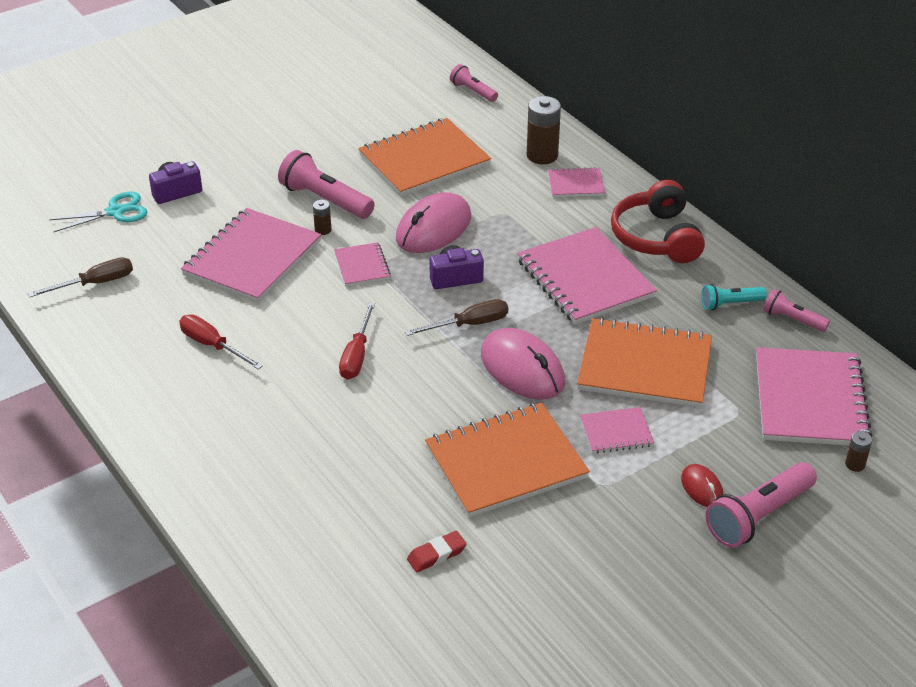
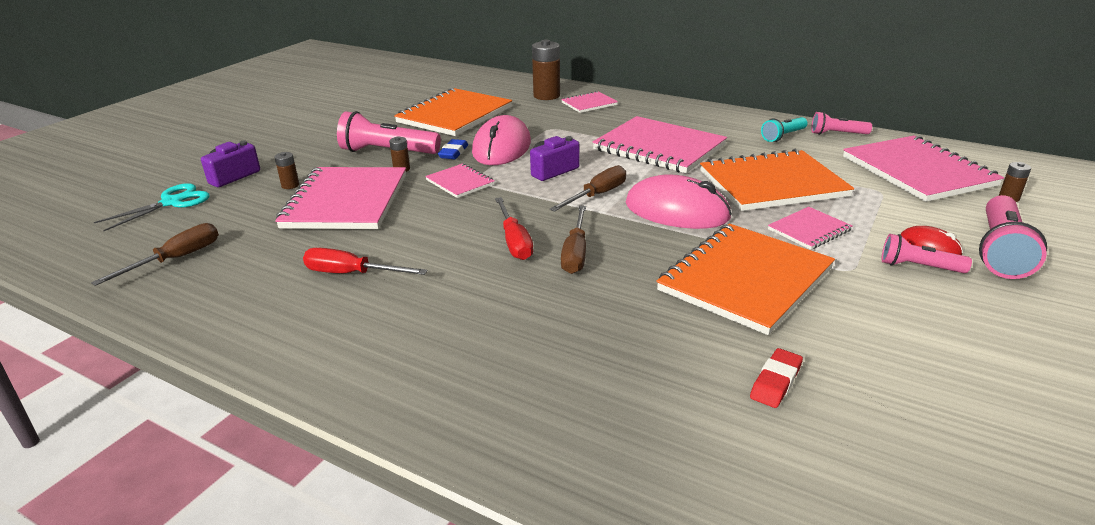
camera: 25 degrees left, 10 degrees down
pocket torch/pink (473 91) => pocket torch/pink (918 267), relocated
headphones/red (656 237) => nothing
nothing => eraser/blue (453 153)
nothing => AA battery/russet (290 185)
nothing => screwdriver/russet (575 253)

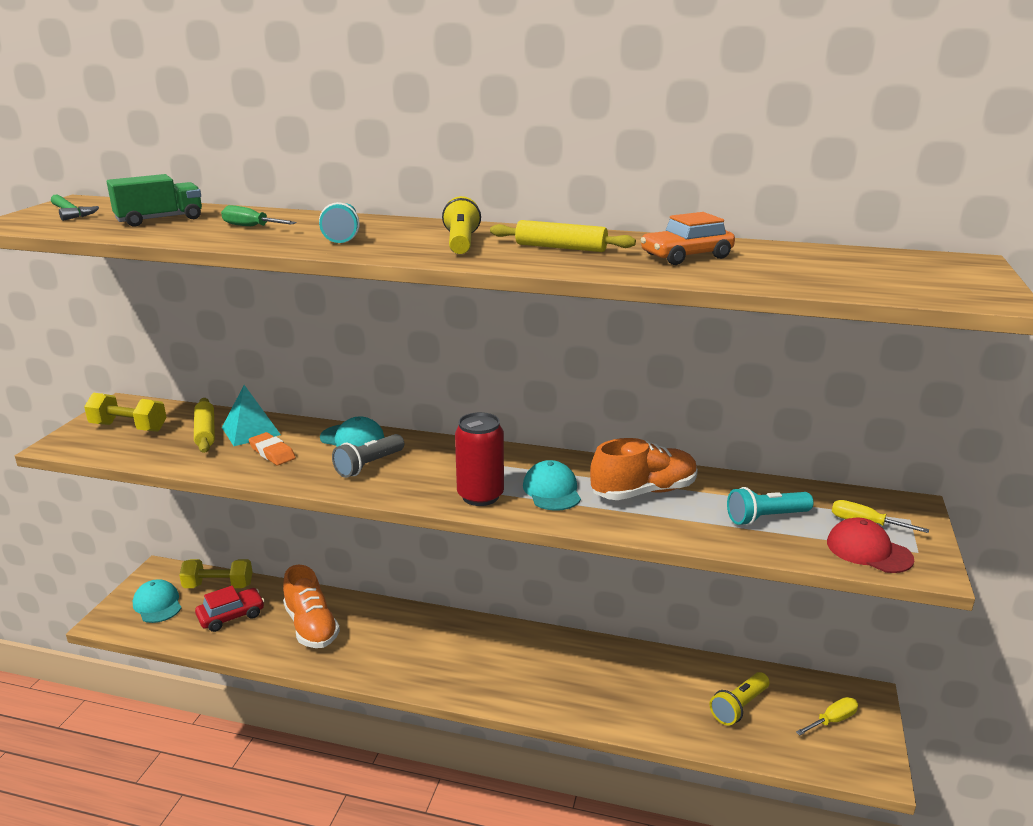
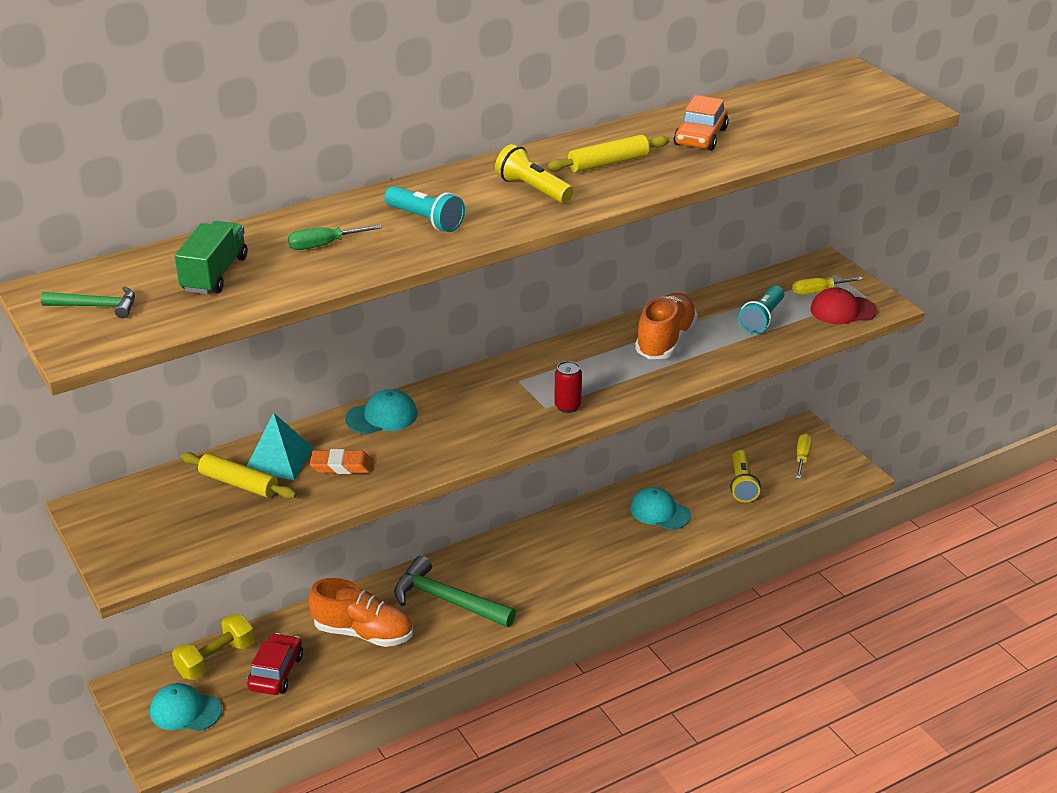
camera: 45 degrees left, 10 degrees up
hand weight/golden (128 427) => nothing
can/red (480 496) => can/red (567 406), x0.60
pocket torch/ash-grey (368 465) => nothing
cap/aqua (552 491) => cap/aqua (660 512), relocated
nothing => claw hammer/green (447 600)

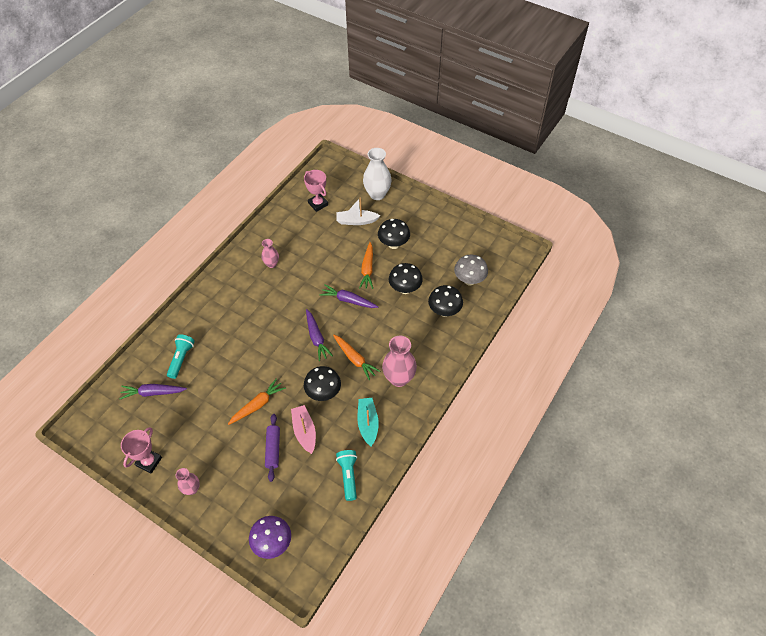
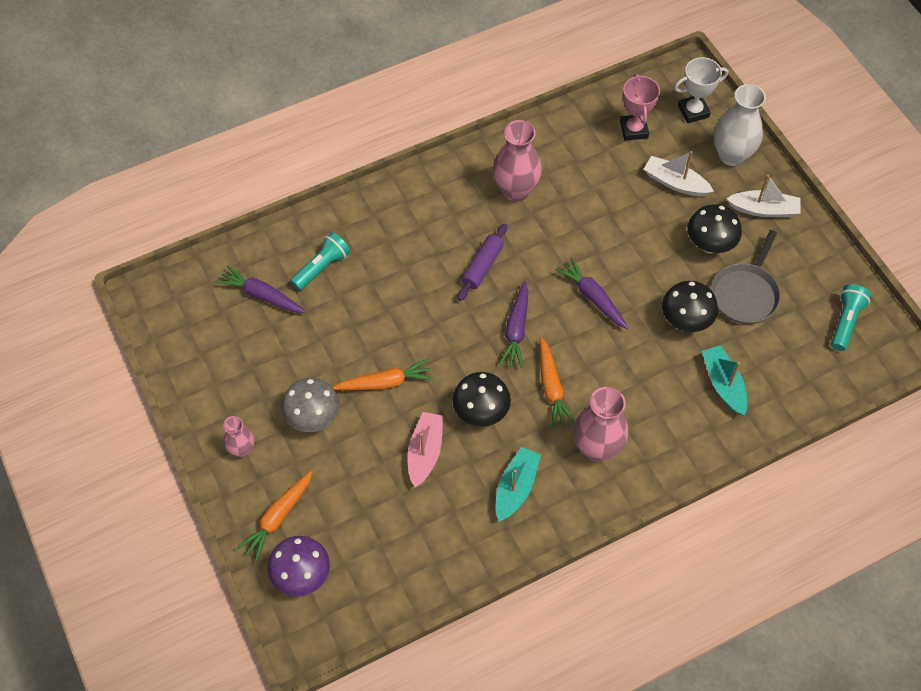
camera: 30 degrees right, 5 degrees up
tall vase/pink (271 264) => tall vase/pink (516 190), x1.75
carrot/orange-coloured (367 269) => carrot/orange-coloured (278 517), relocated
toadstool/ash-grey (469 280) => toadstool/ash-grey (313 418), relocated
toadstool/ebony (444 311) => boat/aqua (723 384)
dough roller/purple (273 449) => dough roller/purple (482 266), relocated
trophy/pink (149 462) => nothing
pocket torch/aqua (348 476) => pocket torch/aqua (845 321), relocated
nothing => trophy/pure white (693 111)
nothing => boat/pure white (763 209)
nothing => frying pan/ash-grey (745 294)

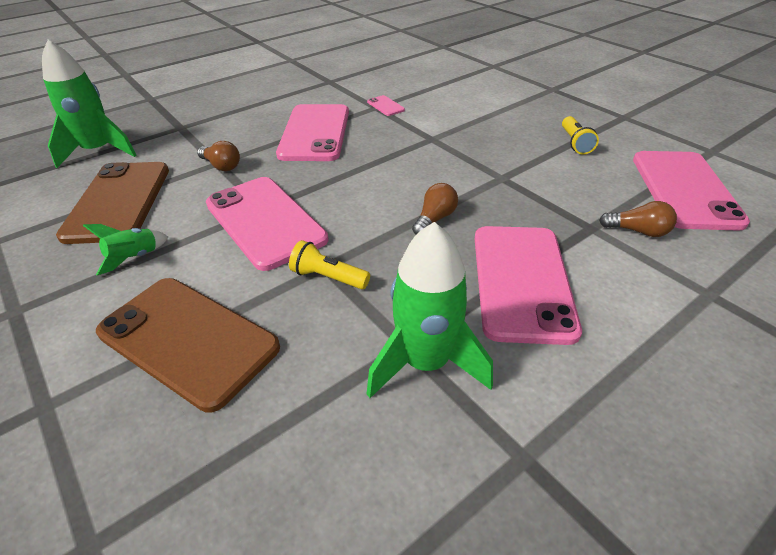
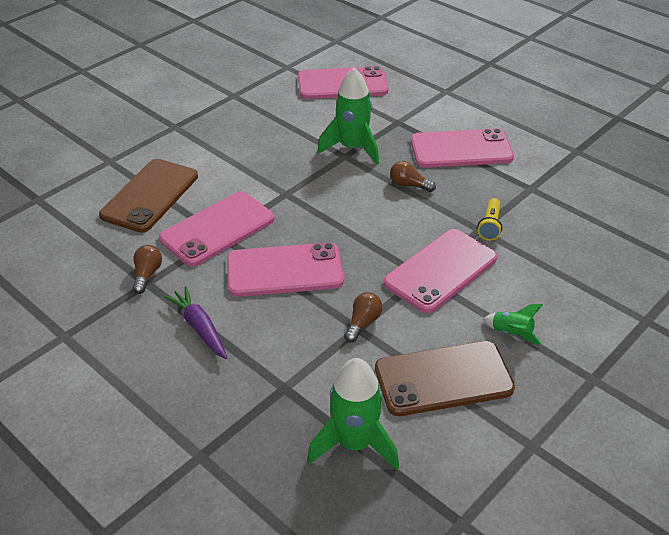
camera: 100 degrees left, 0 degrees up
phone/pink (385 106) => phone/pink (217 229), x2.49
pocket torch/golden (575 143) => nothing
bulb/russet (638 231) => bulb/russet (147 275), relocated
toy rocket/green (425 363) => toy rocket/green (352 148), relocated
phone/russet (188 340) => phone/russet (150 195), relocated
nothing => carrot/purple (199 328)

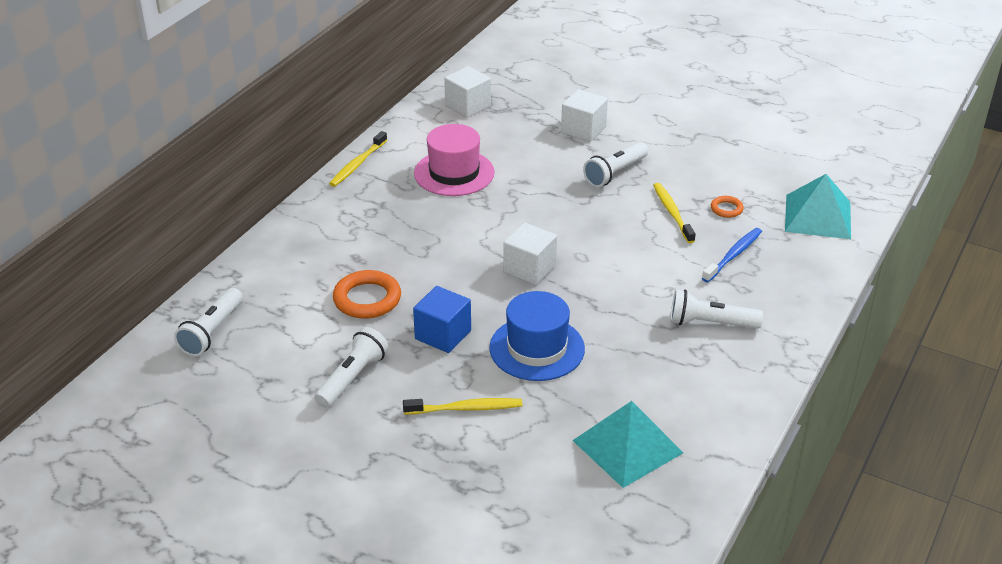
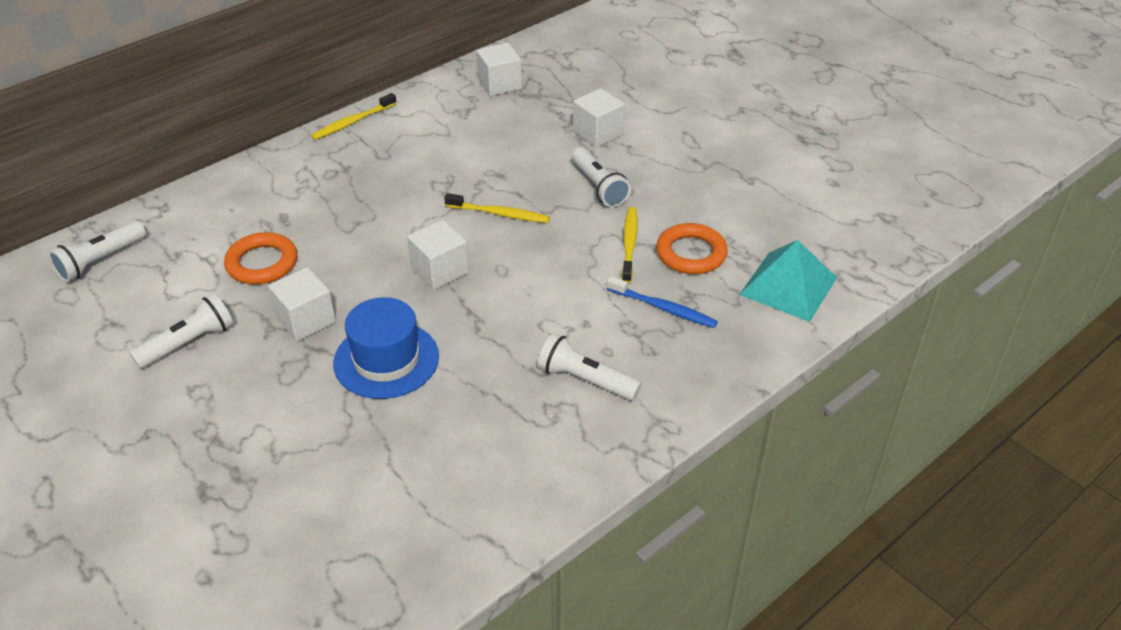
camera: 20 degrees right, 5 degrees up
hat/pink (454 173) => nothing
pocket torch/pure white (615 173) => pocket torch/pure white (598 187), 90 degrees counterclockwise
torus/orange-coloured (726 209) => torus/orange-coloured (691 253), x1.90
dental brush/blue (733 255) => dental brush/blue (663 308), 60 degrees clockwise
solid cube/blue (443 335) => solid cube/pure white (305 320)
dental brush/golden (466 408) => dental brush/golden (499 214), relocated
pyramid/aqua (627 446) => nothing

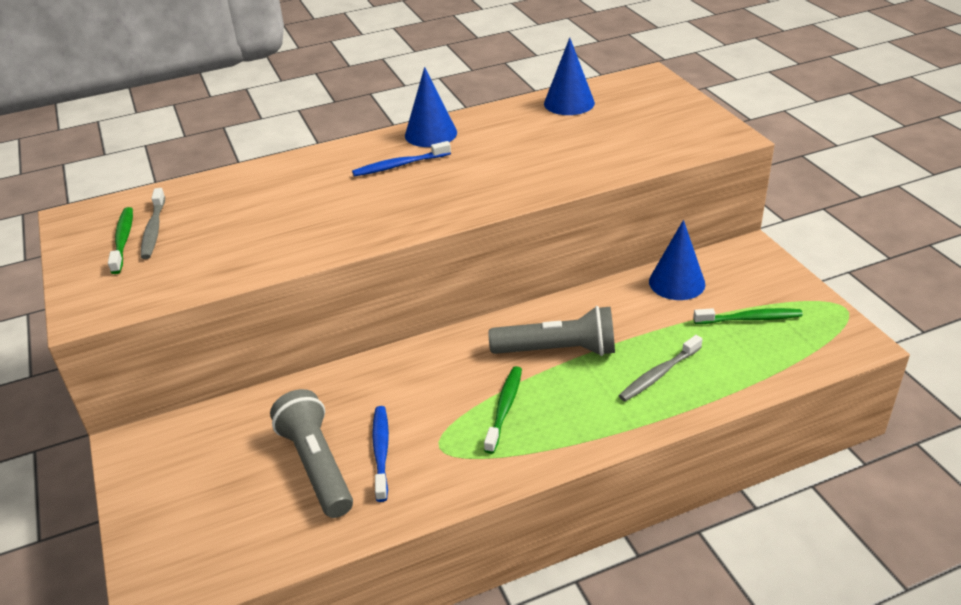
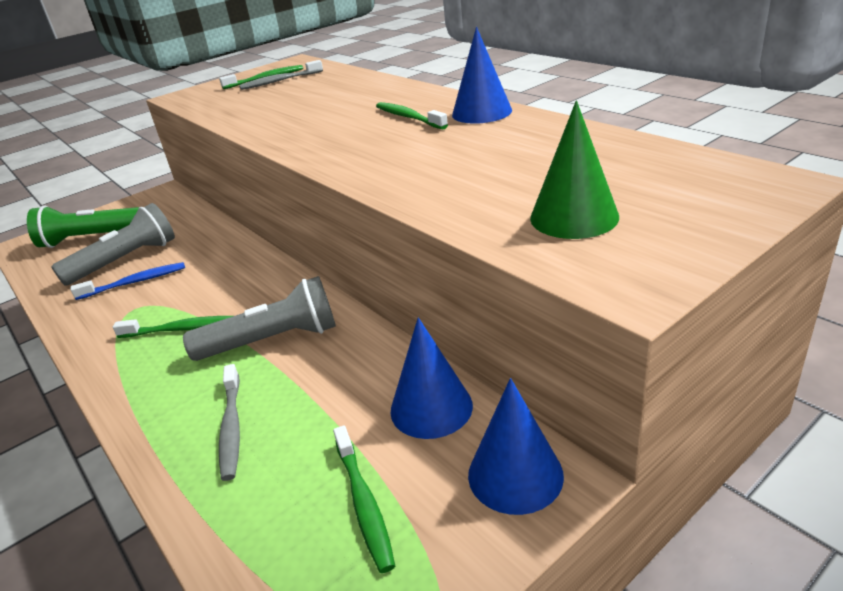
camera: 75 degrees right, 5 degrees down
solid cone/blue (569 103) => solid cone/blue (515 475), relocated
dental brush/blue (399 165) => dental brush/green (408 117)
pocket torch/ash-grey (558 350) => pocket torch/ash-grey (272 340), 90 degrees counterclockwise
dental brush/ash-grey (659 374) => dental brush/ash-grey (231 427), 135 degrees counterclockwise
nothing => solid cone/green (574 217)
nothing => pocket torch/green (91 238)

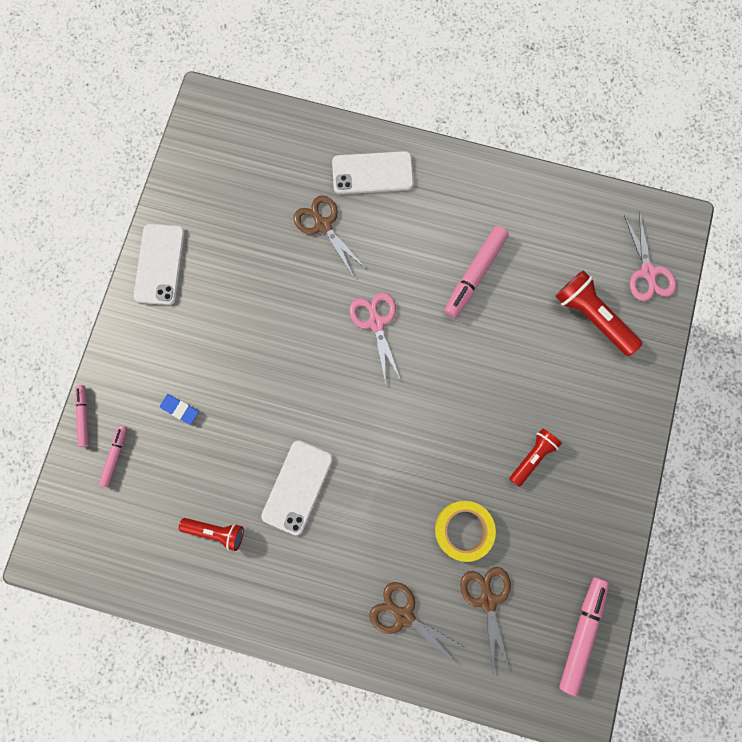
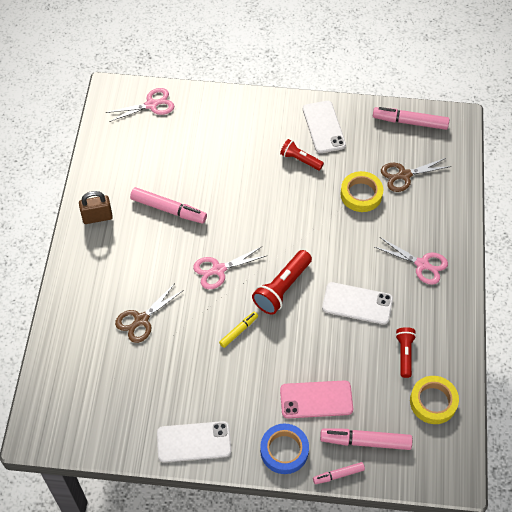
camera: 100 degrees left, 20 degrees down
phone/pure white (372 173) => phone/pure white (323 127), relocated
pocket torch/red (592 317) => pocket torch/red (282 288), relocated
eraser/blue (180 409) => phone/pink (316 399)
marker pen/pink (115 456) => marker pen/pink (365 441), x1.74
shears/russet (403 615) => nothing
nothing => padlock/russet (97 217)
nothing => shears/pink (422 264)
nothing => marker pen/golden (238 331)
nothing => tape/golden (433 402)
nothing => tape/blue (284 450)

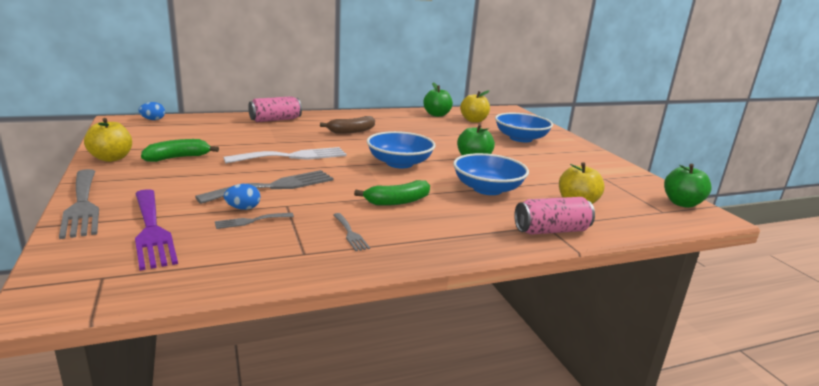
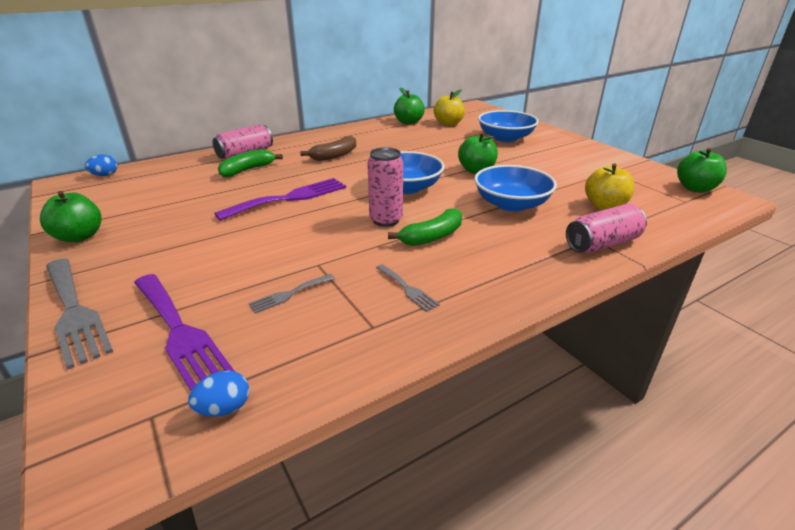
camera: 10 degrees left, 10 degrees up
apple/golden (111 158) => apple/green (79 237)
banana fruit/green (178 158) => banana fruit/green (248 170), relocated
table fork/pure white (293 156) => table fork/purple (289 198)
table fork/ash-grey (274 187) => nothing
toy egg/blue (243 208) => toy egg/blue (224 408), relocated
nothing => can/pink (386 220)

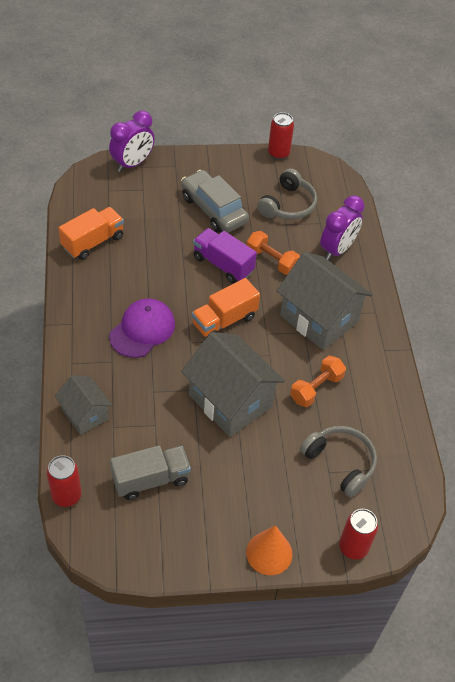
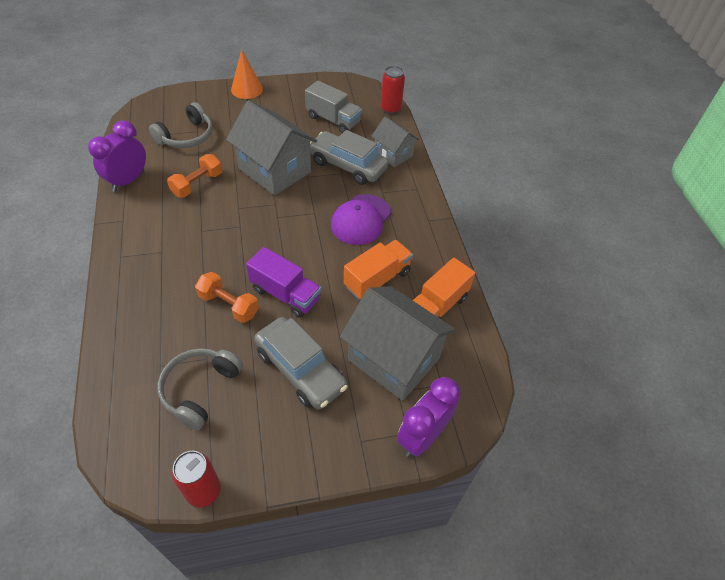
camera: 175 degrees right, 0 degrees up
bedside clock/purple (337 249) => bedside clock/purple (128 181), relocated
cottage/ash-grey (319 318) => cottage/ash-grey (393 359), relocated
toy truck/orange-coloured (224 320) => toy truck/orange-coloured (377 279), relocated
headphones/ash-grey (340 463) => headphones/ash-grey (186 136), 90 degrees counterclockwise
toy truck/ash-grey (150 479) => toy truck/ash-grey (333 120), 120 degrees counterclockwise
can/red (353 547) => nothing
nothing => toy car/ash-grey (348 165)

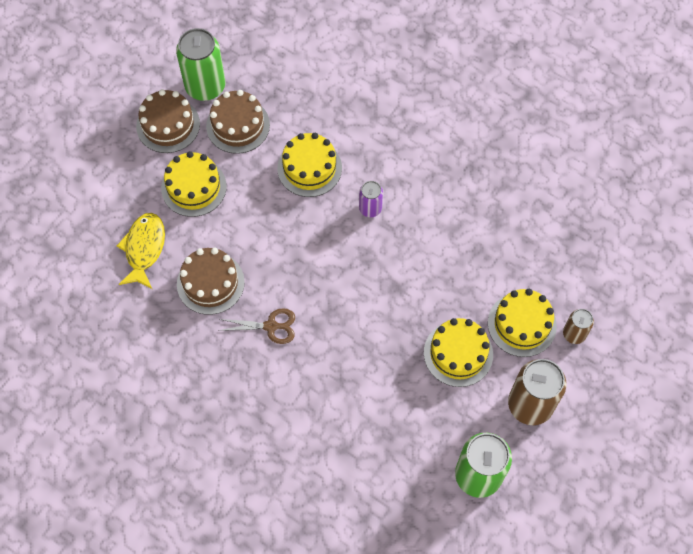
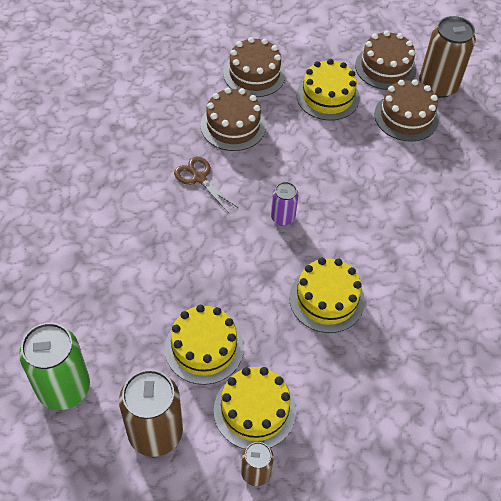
camera: 75 degrees right, 10 degrees down
can/green (205 86) => can/russet (438 86)
gateau/golden (309 168) => gateau/golden (326 299), relocated
can/purple (370 208) => can/purple (282 217), relocated
toy fish/golden (144 249) => gateau/russet (254 74)
shears/russet (271 326) => shears/russet (199 178), 150 degrees clockwise

